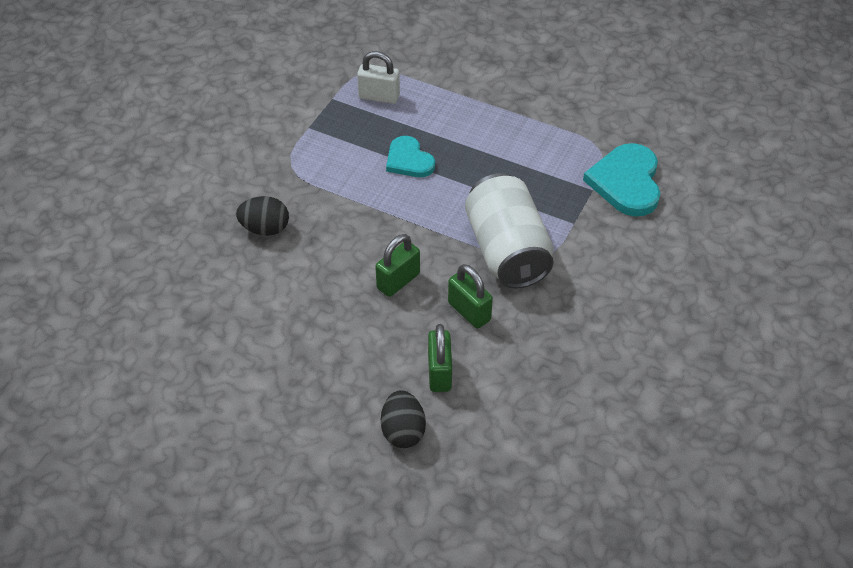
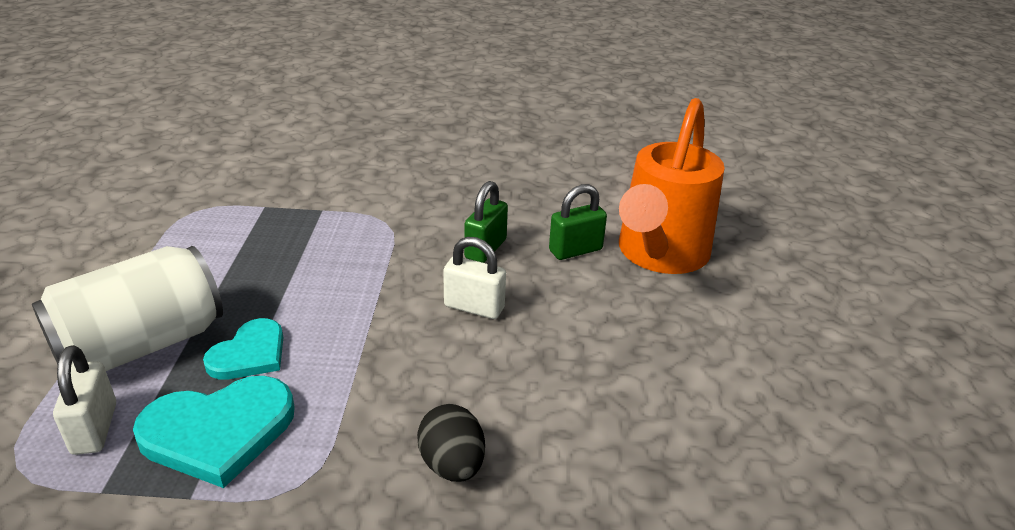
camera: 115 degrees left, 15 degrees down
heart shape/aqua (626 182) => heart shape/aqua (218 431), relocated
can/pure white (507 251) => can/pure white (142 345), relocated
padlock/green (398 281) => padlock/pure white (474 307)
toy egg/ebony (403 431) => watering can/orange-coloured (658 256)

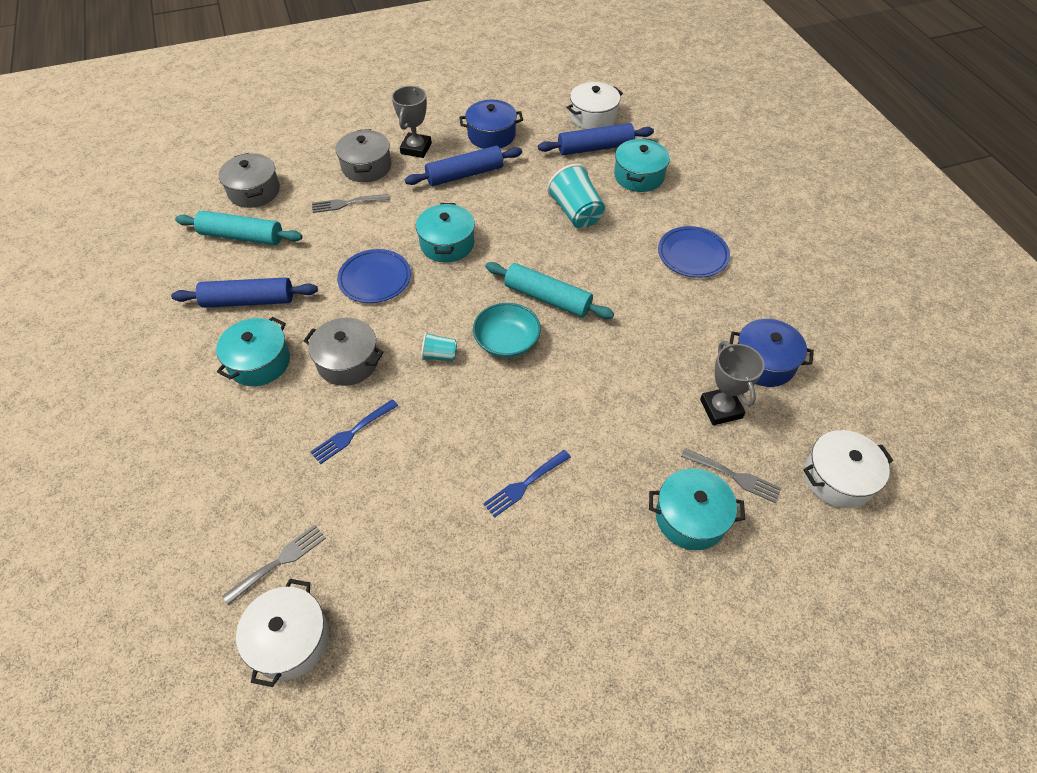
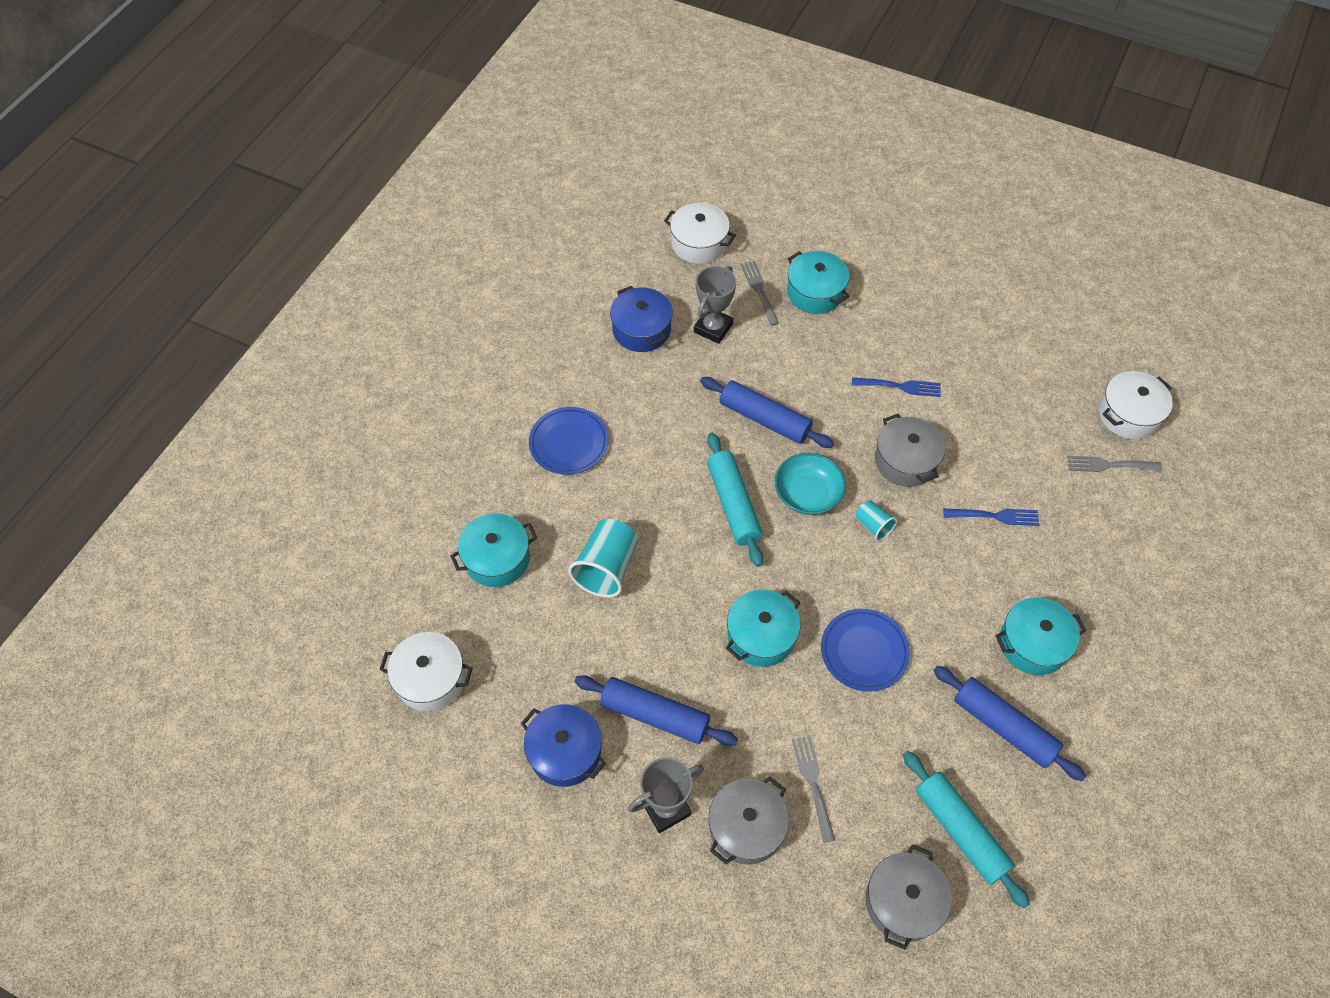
camera: 135 degrees left, 5 degrees up
dough roller/blue (595 148) => dough roller/blue (764 419), relocated
table fork/ash-grey (347 203) => table fork/ash-grey (813 783), 135 degrees counterclockwise
stockpot/ash-grey (348 361) => stockpot/ash-grey (905 461), relocated

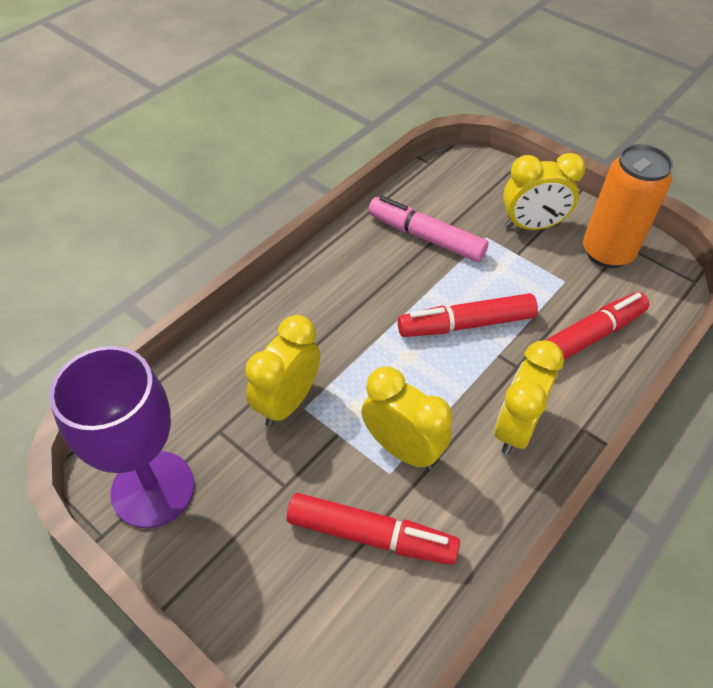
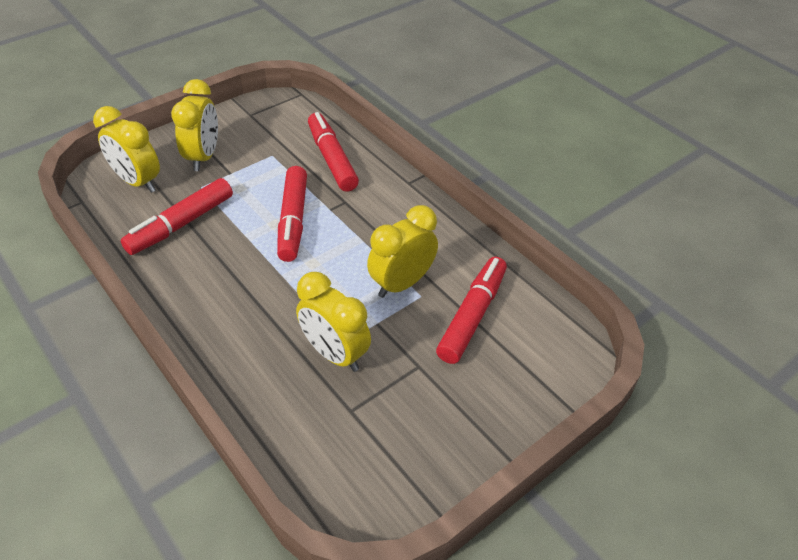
camera: 80 degrees left, 5 degrees down
can/orange-coloured (607 252) => nothing
marker pen/pink (425 237) => marker pen/red (181 224)
bedside clock/golden (515 428) => bedside clock/golden (137 182), relocated
goblet/purple (153 489) => nothing

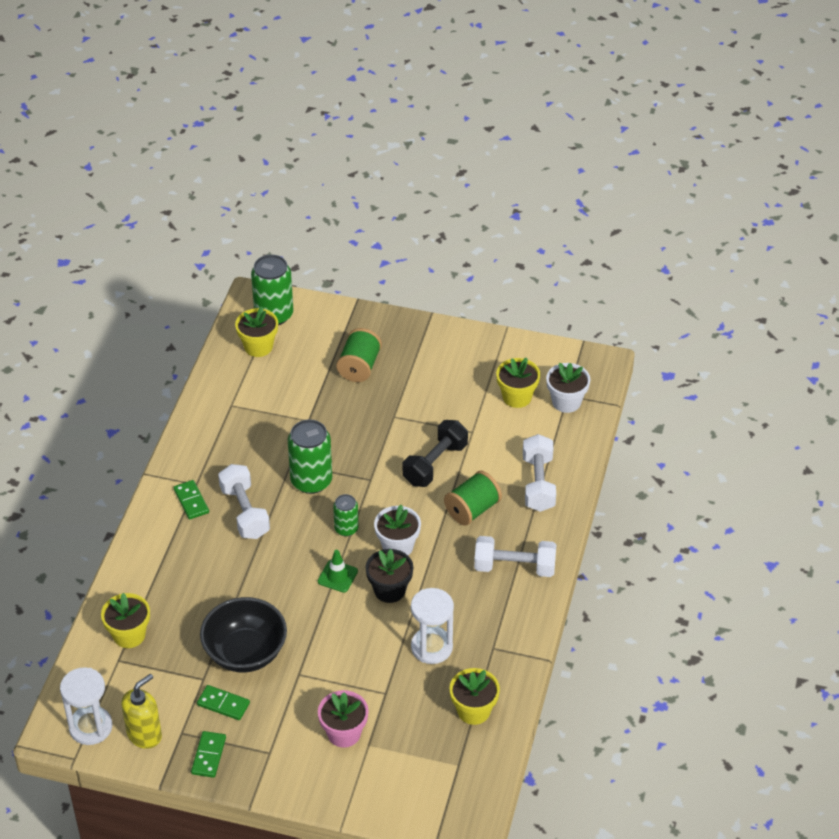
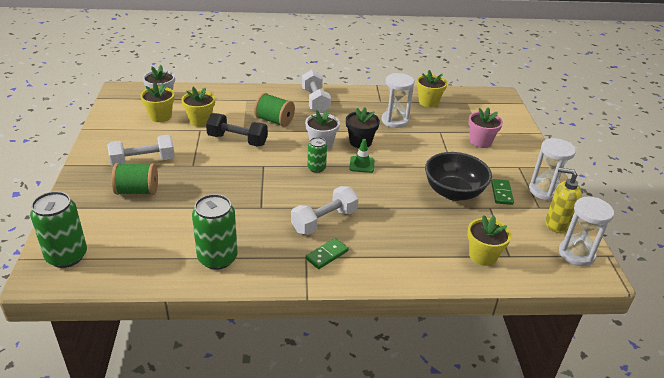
camera: 110 degrees left, 10 degrees down
potted plant/golden (258 346) => potted plant/golden (200 121), relocated
can/green (311 481) => can/green (217 258), relocated
hand weight/pure white (538 483) => hand weight/pure white (143 161), relocated
domino tile/green (209 756) => sandglass/pure white (544 191)

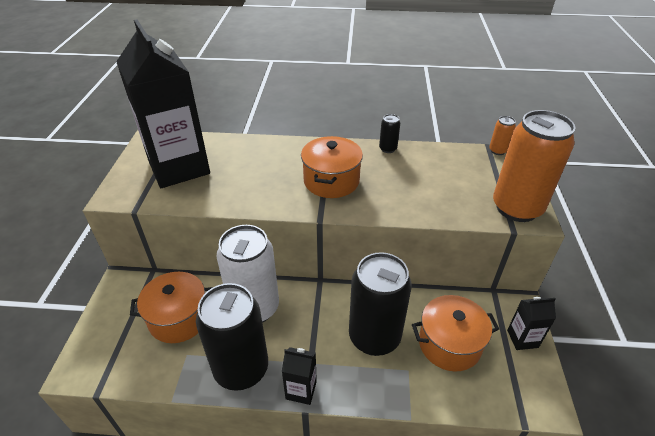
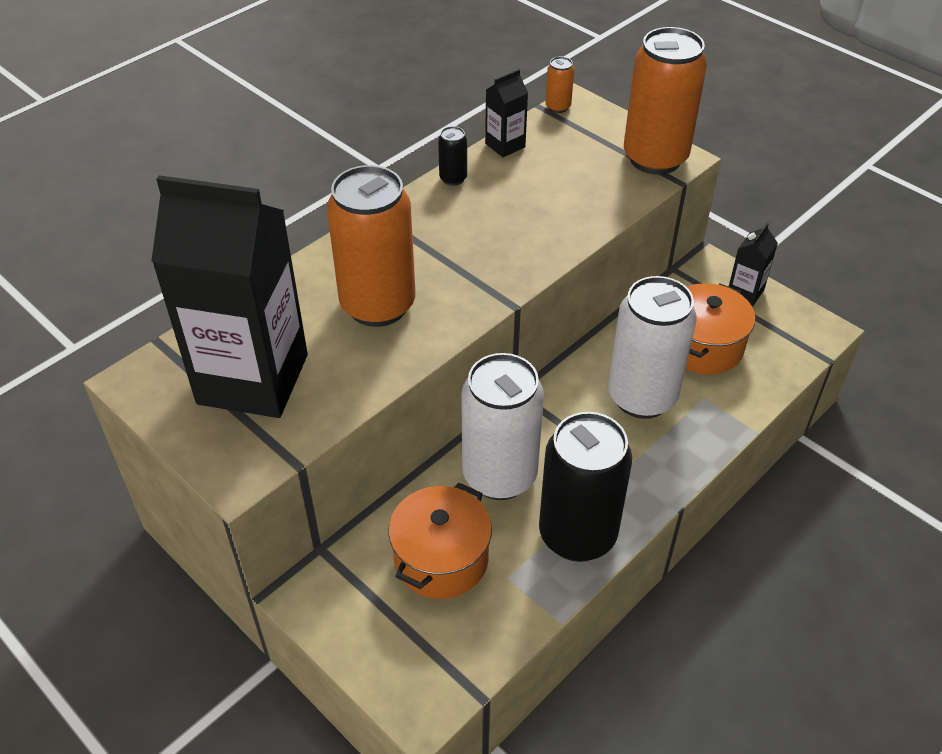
camera: 50 degrees left, 5 degrees up
stockpot/orange-coloured (331 181) => nothing
can/ebony (374 337) => can/pure white (642 397)
juice carton/ebony (301 390) => juice carton/ebony (505 145), relocated
nothing => can/orange-coloured (378 305)

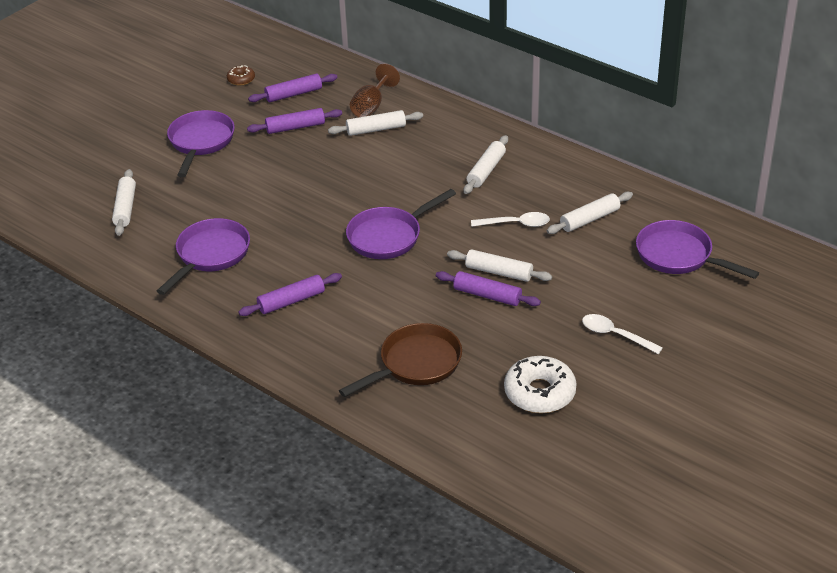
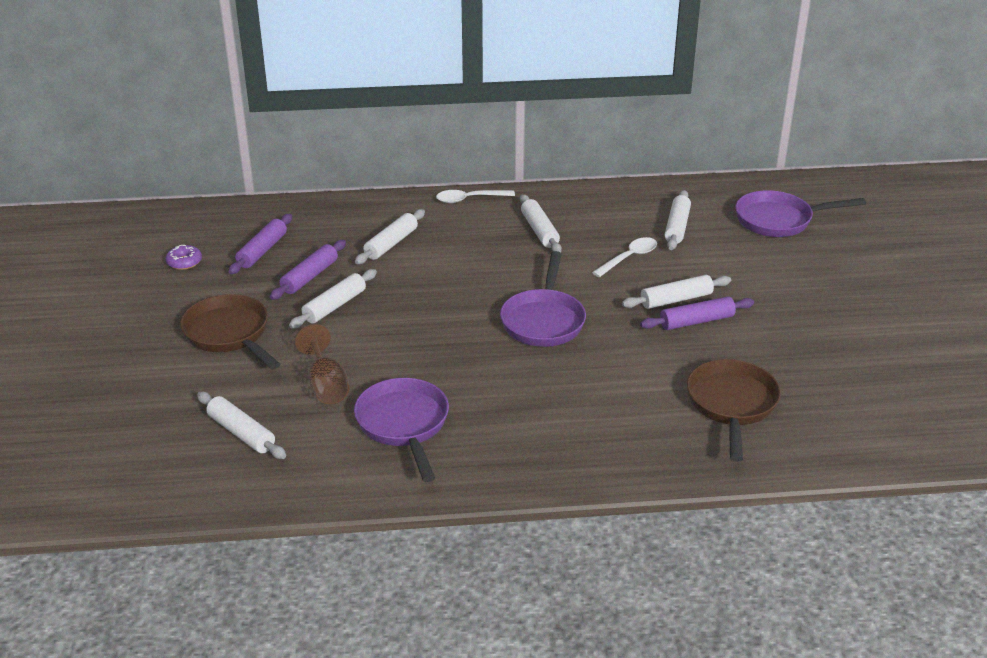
camera: 45 degrees left, 5 degrees down
goblet/russet (371 106) => goblet/russet (326 385), relocated
doughnut/russet (241 79) => doughnut/purple (184 262)
frying pan/purple (201 142) => frying pan/russet (229 334)
dough roller/purple (291 301) => nothing
spoon/pure white (615 335) => spoon/pure white (470 199), relocated
doughnut/pure white (539 393) => nothing
nothing => dough roller/pure white (334 306)

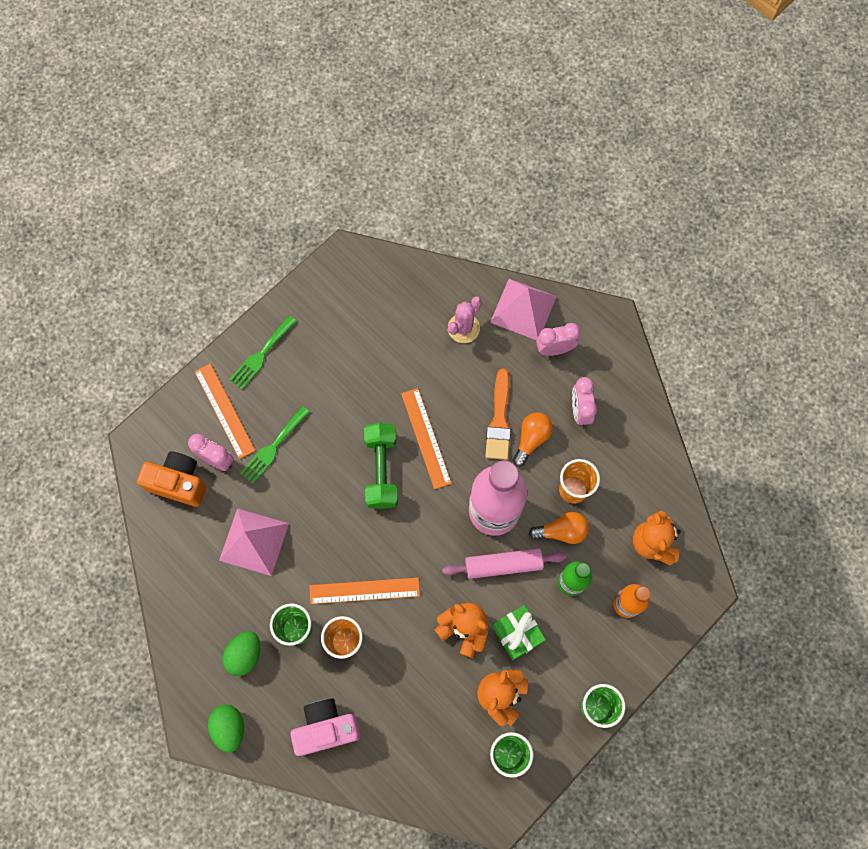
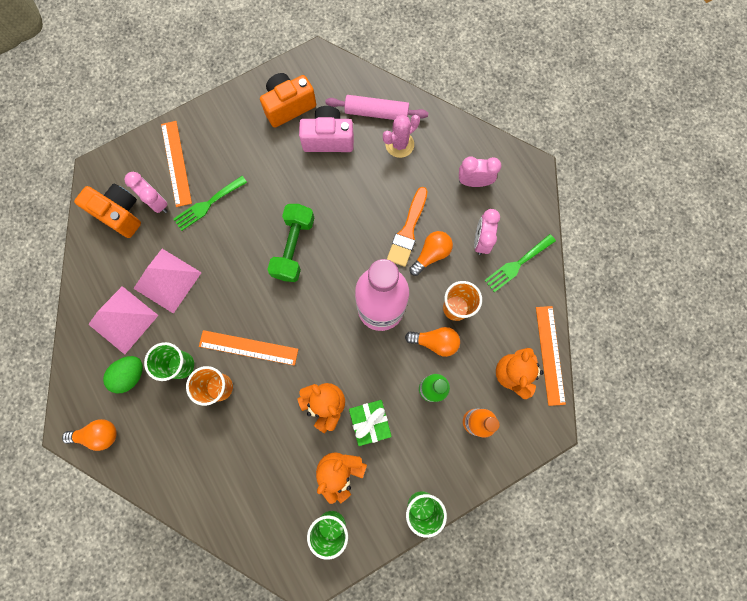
camera: 15 degrees right, 5 degrees up
pyramid/pink (523 309) => pyramid/pink (123 319), relocated
table fork/green (261 355) => table fork/green (517 264), relocated
straightedge/orange-coloured (425 438) => straightedge/orange-coloured (549 355), relocated
dough roller/pink (503 565) => dough roller/pink (376 113), relocated
photo camera/pink (326 728) => photo camera/pink (328 139), relocated
toy egg/green (229 727) => bulb/orange-coloured (98 434)
nothing => photo camera/orange-coloured (288 106)

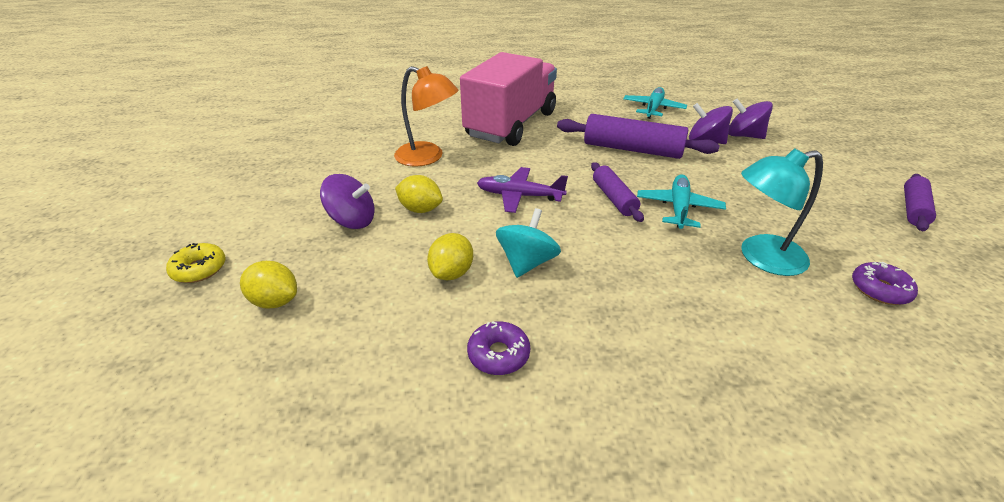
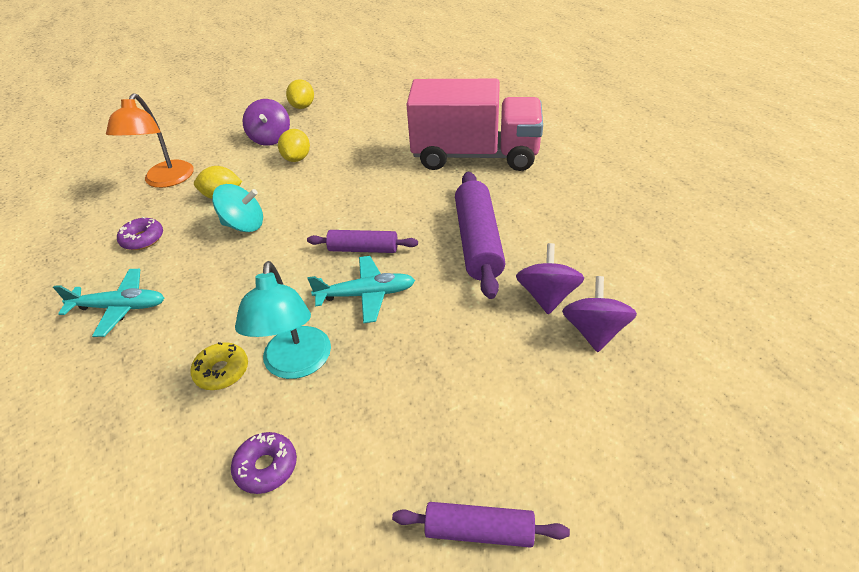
camera: 70 degrees right, 5 degrees up
reading lamp/orange-coloured (427 157) => reading lamp/orange-coloured (165 181), relocated
aeroplane/aqua (653 109) => aeroplane/aqua (120 307), relocated
reading lamp/aqua (761 257) => reading lamp/aqua (296 364), 150 degrees counterclockwise
dough roller/purple (614 198) => dough roller/purple (363 249), 45 degrees clockwise
aeroplane/purple (519 196) => nothing
doughnut/golden (199 269) => doughnut/golden (222 371), relocated
citrus fruit/golden (275 301) => citrus fruit/golden (303 106), relocated

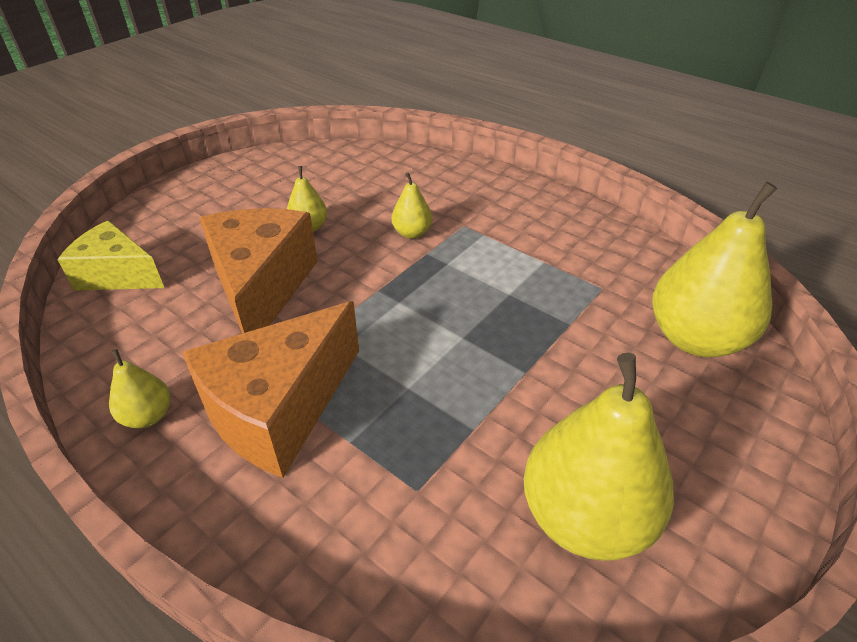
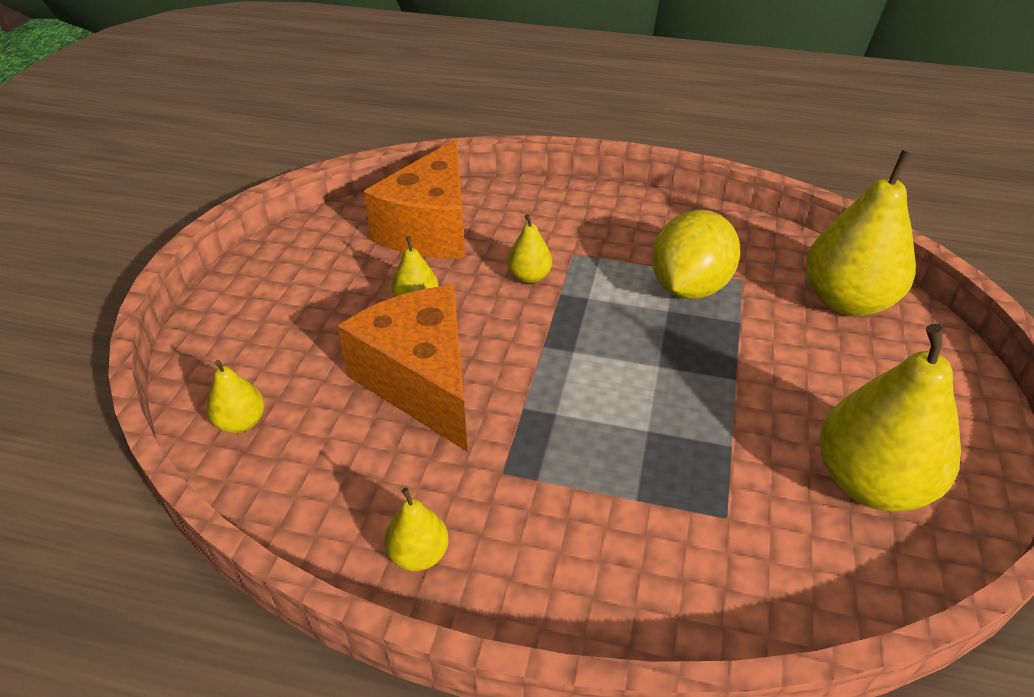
camera: 25 degrees left, 0 degrees up
cheese wedge/golden (117 275) => toy pear/golden (241 422)
cheese wedge/orange-coloured (279 409) => cheese wedge/orange-coloured (430 229), relocated
nothing => citrus fruit/golden (689 287)

